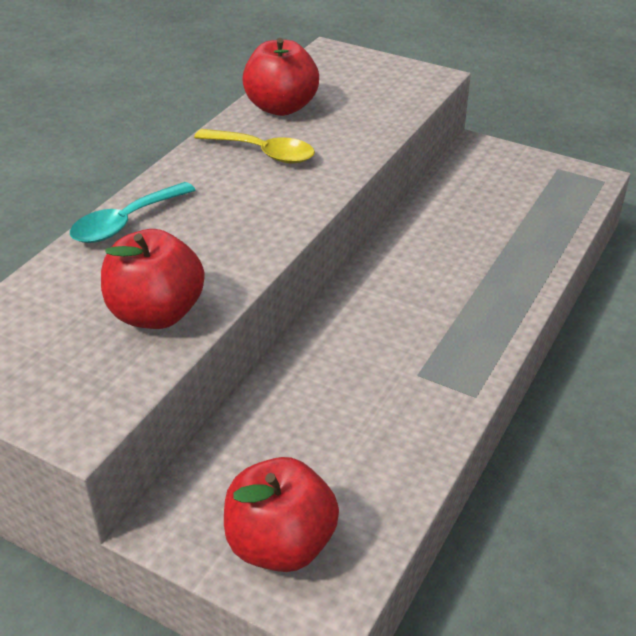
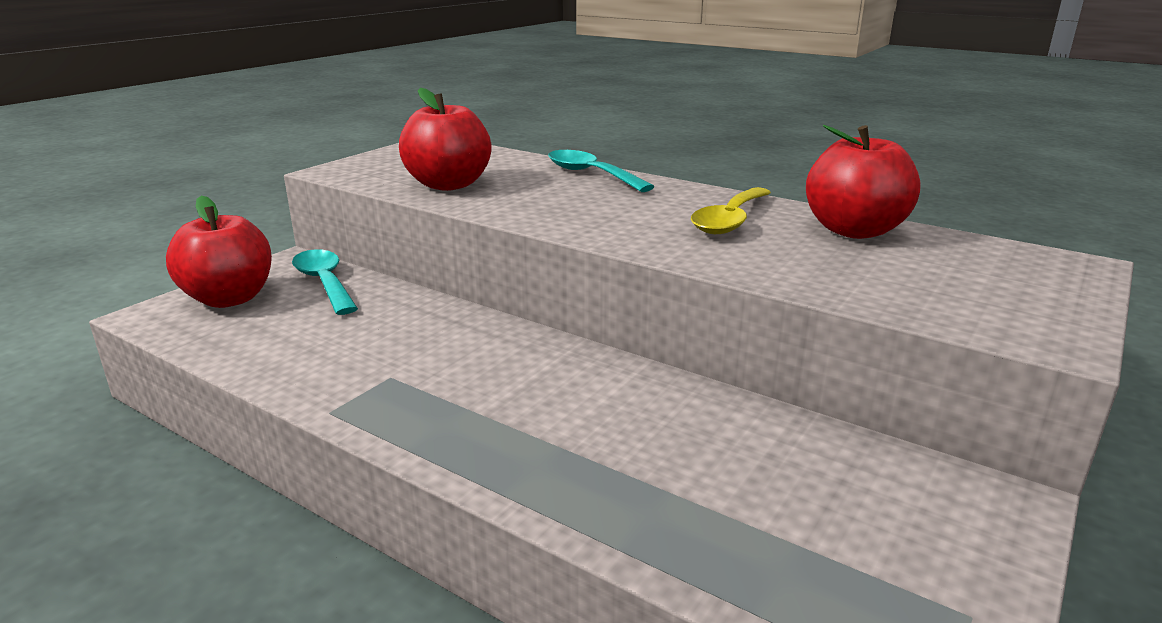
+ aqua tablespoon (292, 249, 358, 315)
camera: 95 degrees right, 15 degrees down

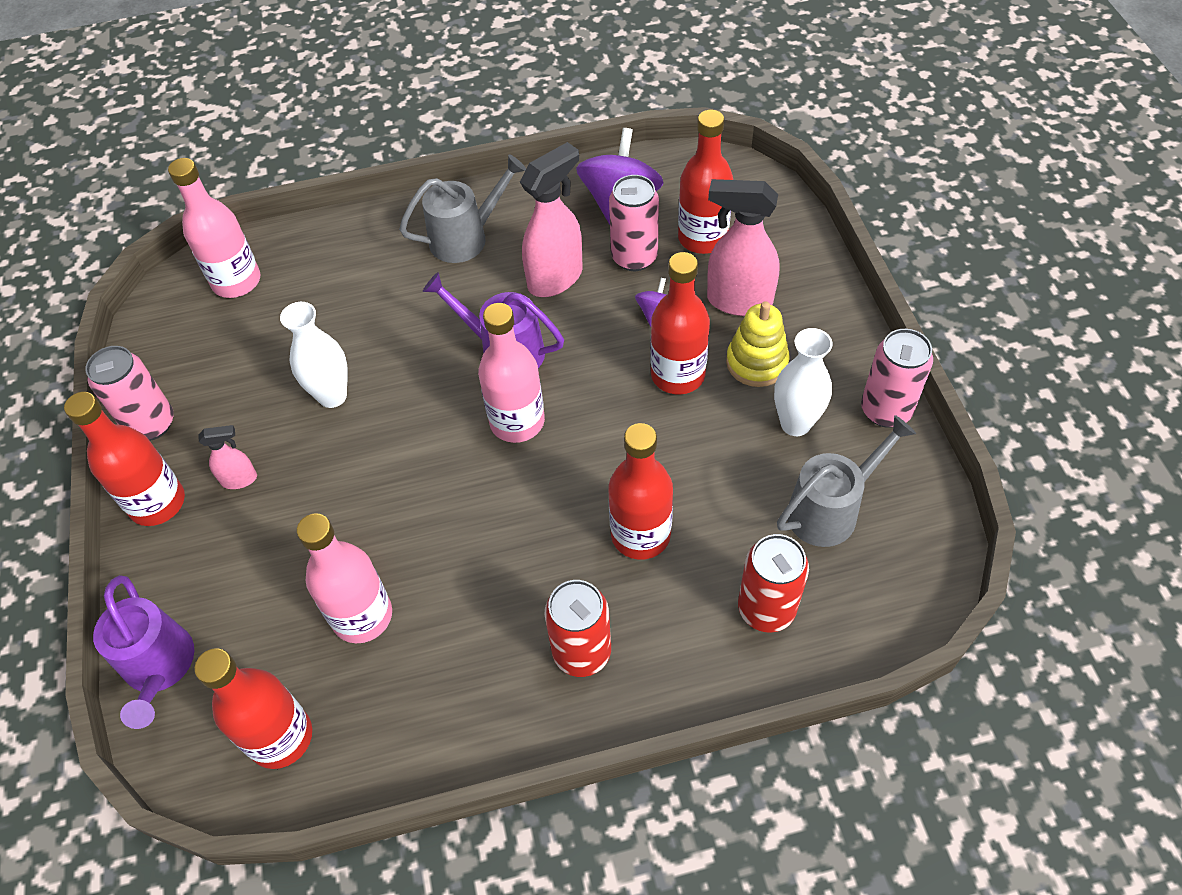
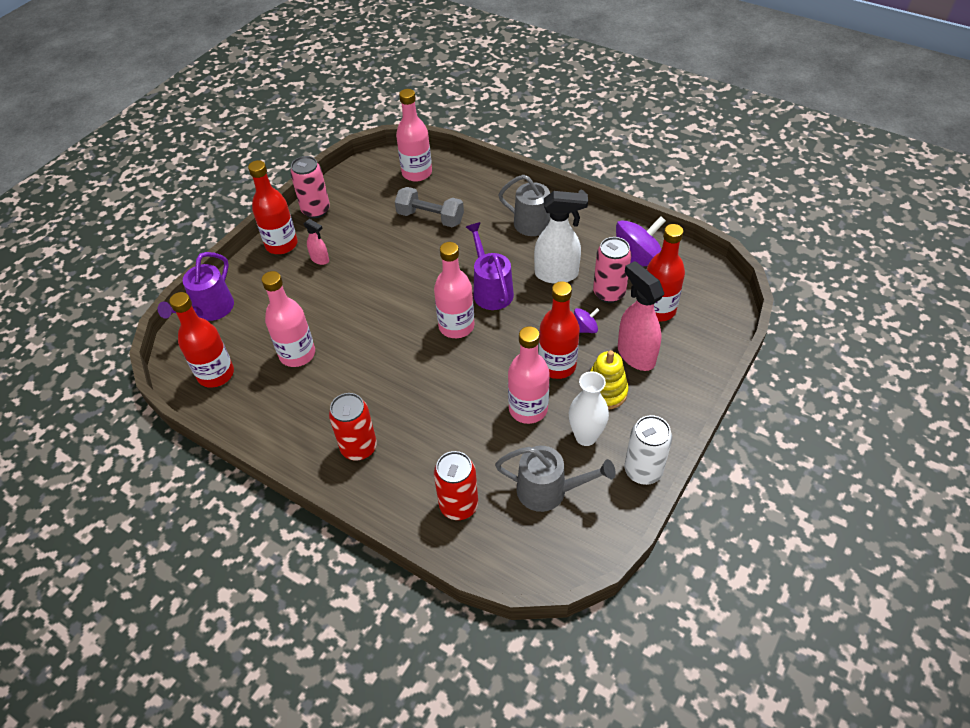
- white vase (280, 302, 348, 408)
- scarlet bottle (608, 423, 673, 560)
+ ash-grey dumbbell (395, 187, 464, 227)
+ rose-pink bottle (508, 326, 550, 424)
~ rose-pink spray bottle (520, 142, 583, 297) to white spray bottle (534, 191, 588, 284)
~ rose-pink can (861, 329, 933, 428) to white can (625, 415, 672, 485)
camera: 45 degrees right, 5 degrees down

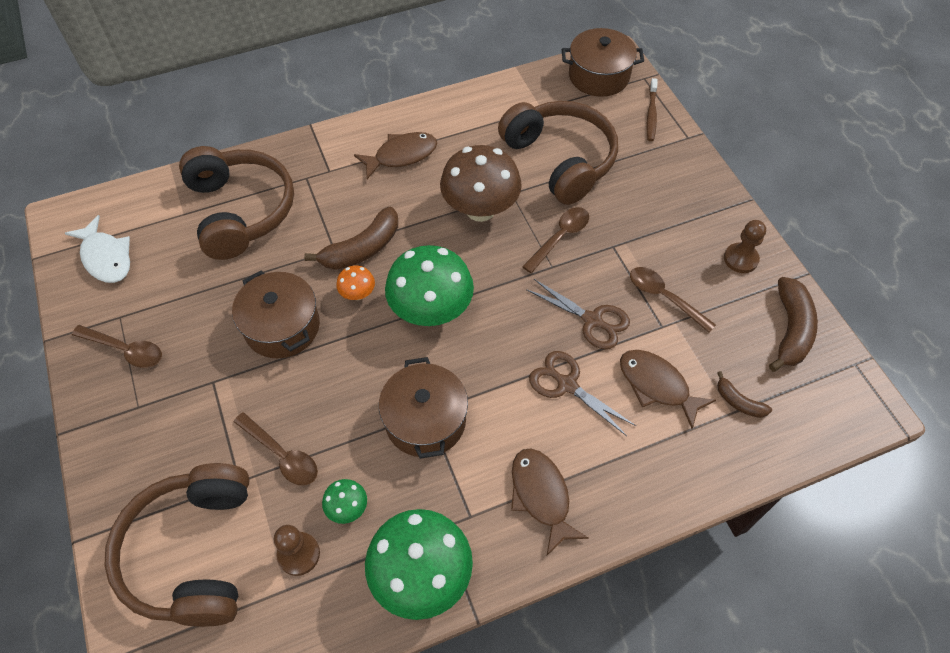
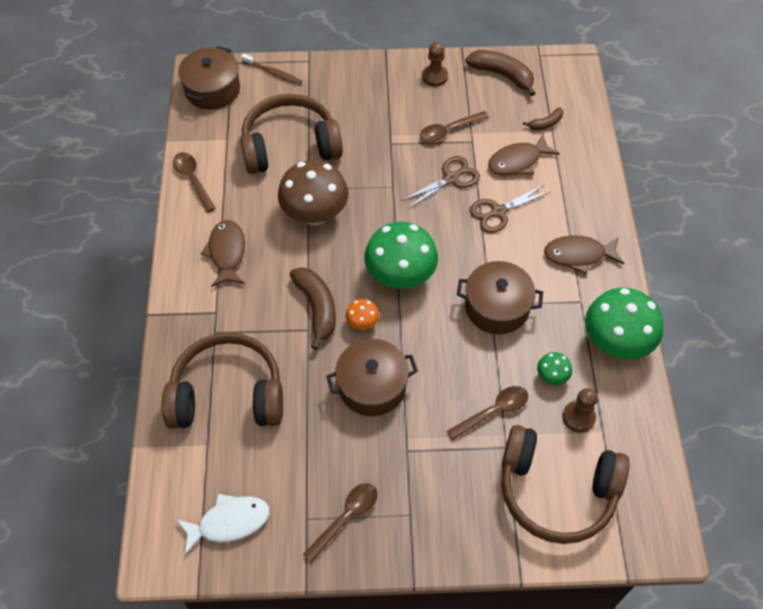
~ dark brown tablespoon (522, 207, 589, 273) to (173, 152, 216, 212)
camera: 70 degrees left, 0 degrees up

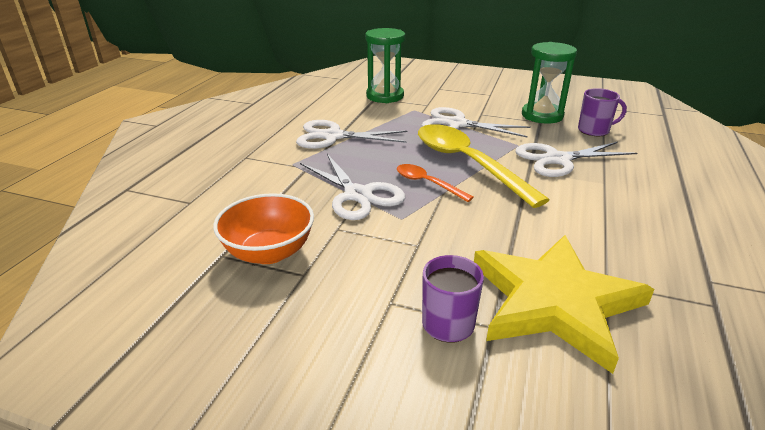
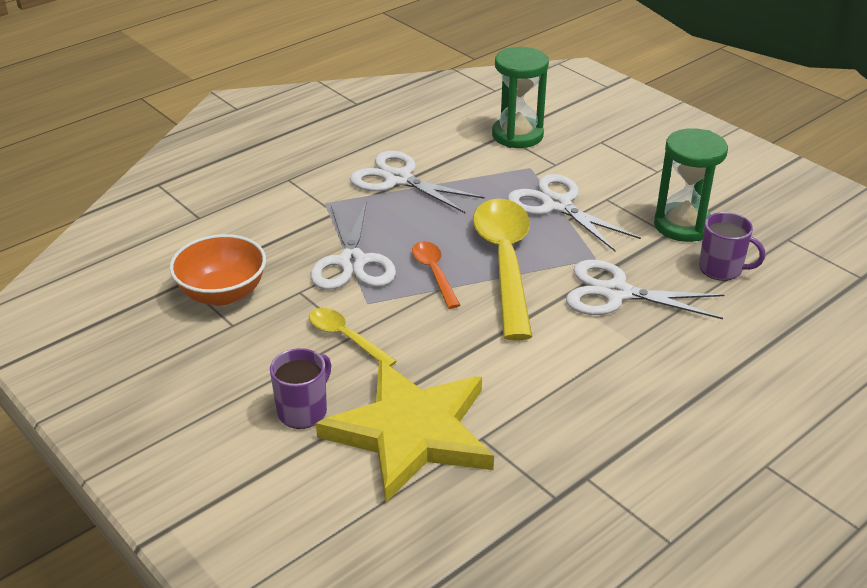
+ bright yellow tablespoon (309, 308, 397, 367)
camera: 30 degrees right, 5 degrees up

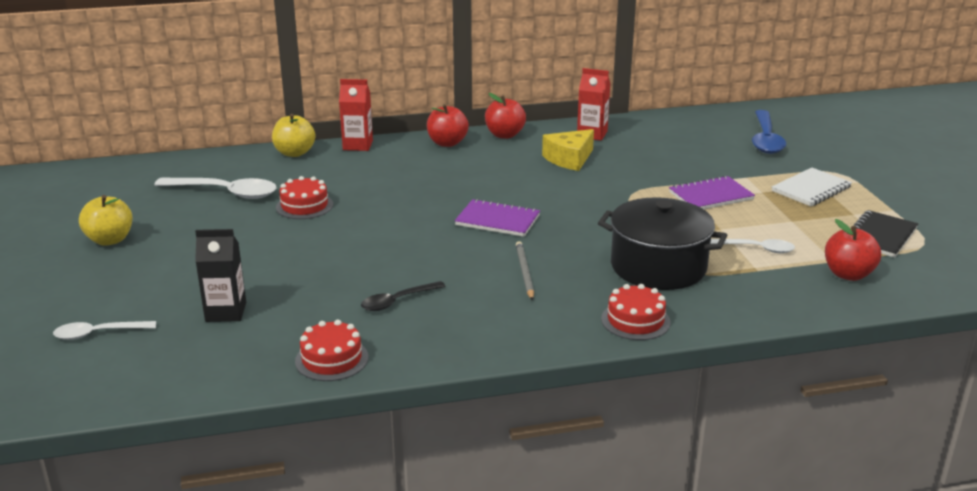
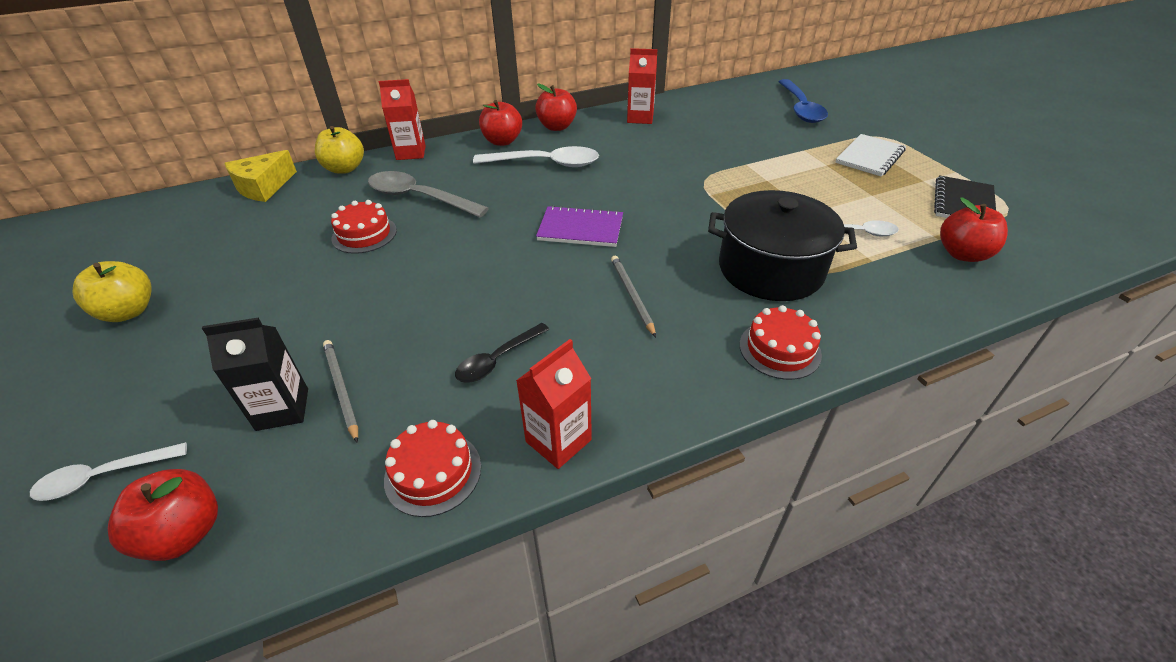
- royal purple notepad (669, 175, 755, 209)
+ scarlet apple fruit (108, 469, 218, 561)
+ ash-grey lead pencil (323, 340, 358, 443)
+ ash-grey tablespoon (368, 171, 489, 217)
+ scarlet juice carton (516, 339, 592, 469)
~ white tablespoon (154, 178, 277, 199) to (473, 146, 599, 167)
~ bright yellow cheese wedge (542, 129, 594, 171) to (224, 150, 297, 202)
camera: 10 degrees left, 15 degrees up

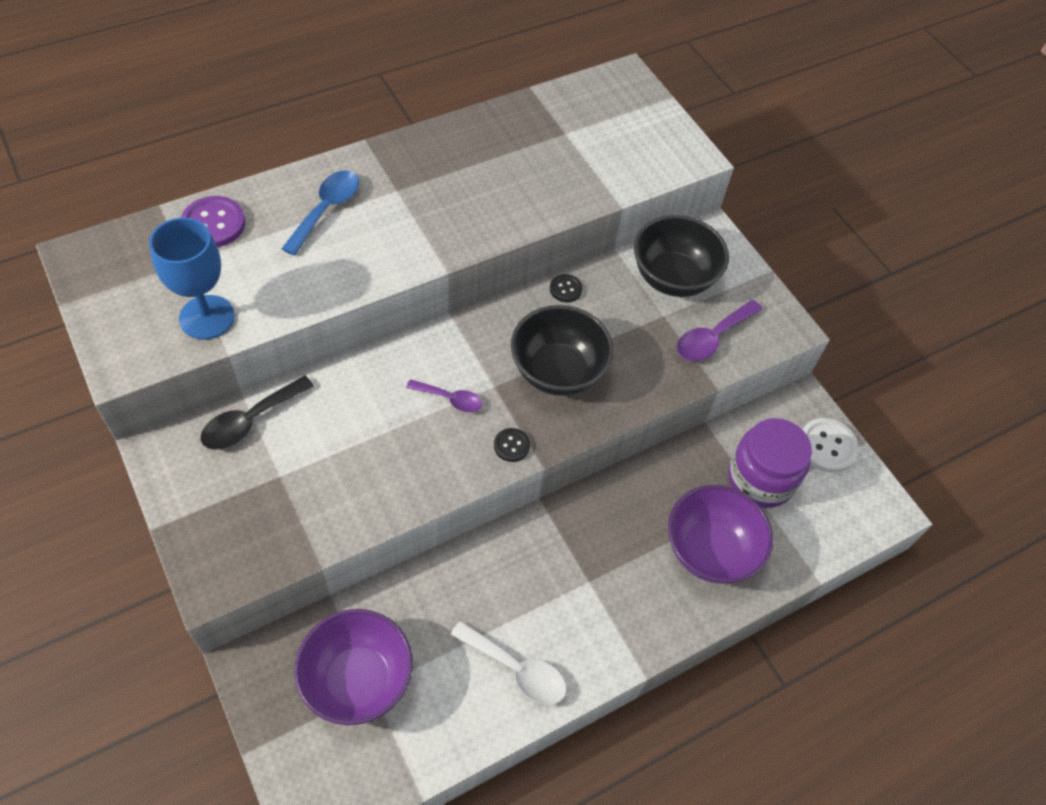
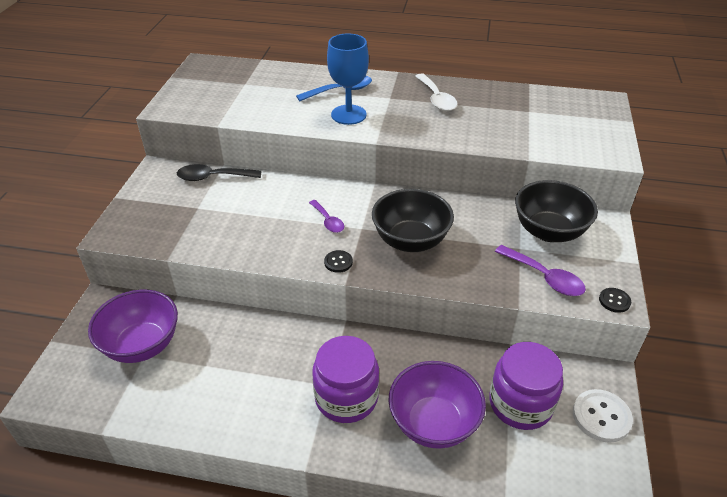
- royal purple sewing button (181, 196, 245, 247)
+ royal purple jar (312, 336, 379, 423)
~ cobalt chalice (149, 218, 235, 340) to (327, 33, 369, 125)
~ white tablespoon (451, 621, 567, 705) to (415, 73, 458, 111)
~ ebony sewing button (550, 274, 583, 302) to (599, 288, 631, 313)
~ royal purple tablespoon (677, 300, 763, 361) = (495, 245, 586, 296) 135 degrees counterclockwise
camera: 45 degrees right, 15 degrees down

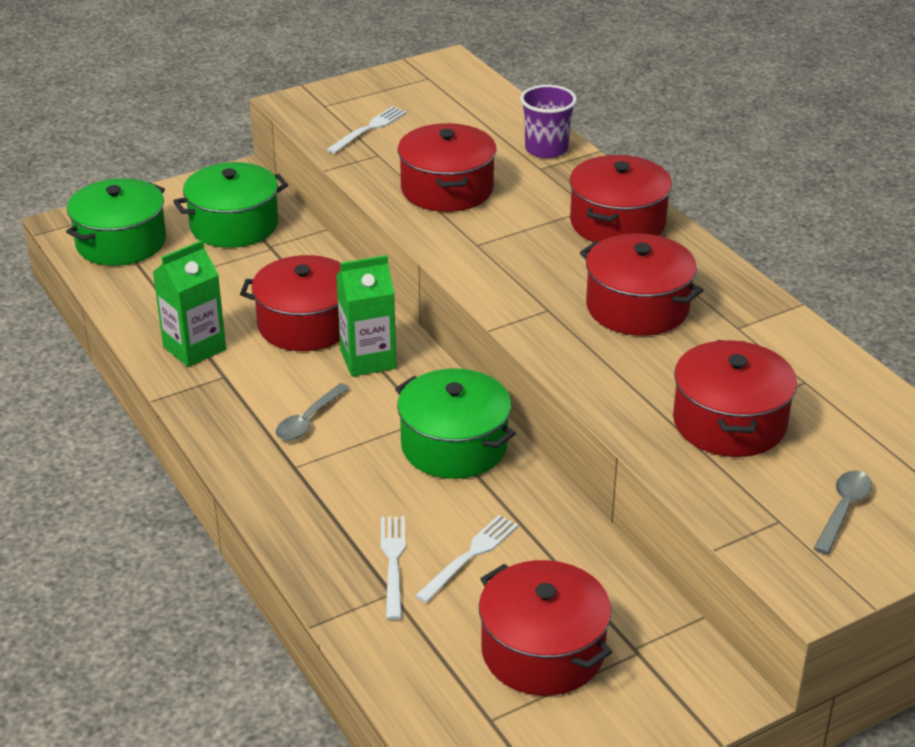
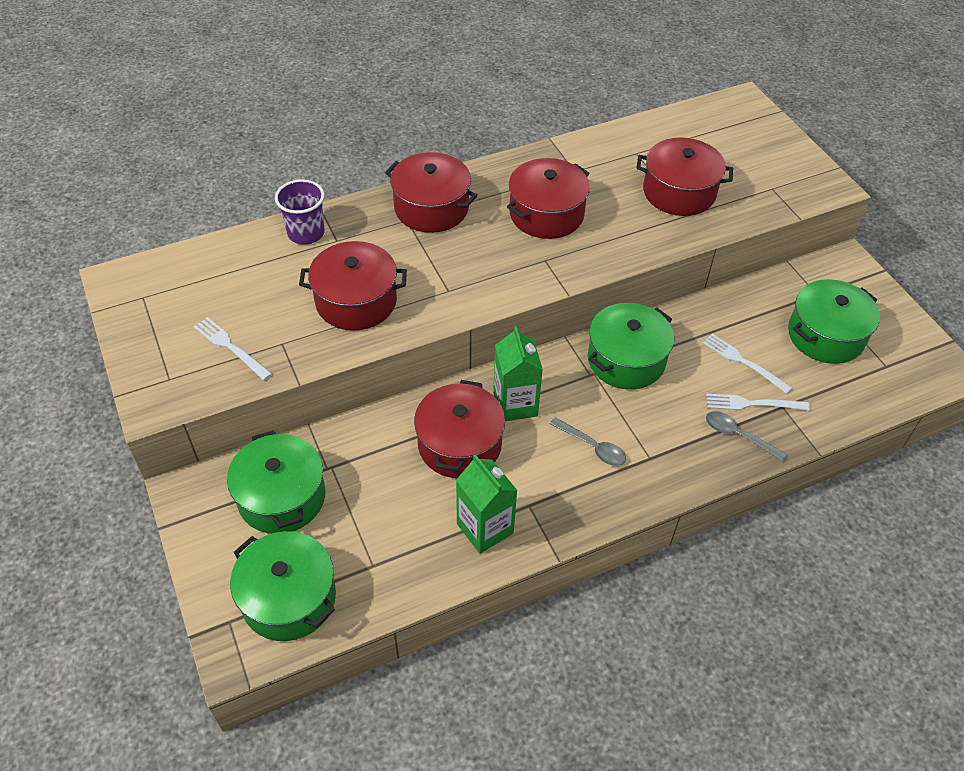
~ ash-grey tablespoon (813, 471, 872, 554) to (706, 411, 787, 461)
~ scarlet pot (479, 560, 612, 696) to green pot (788, 279, 880, 364)
camera: 85 degrees left, 15 degrees up

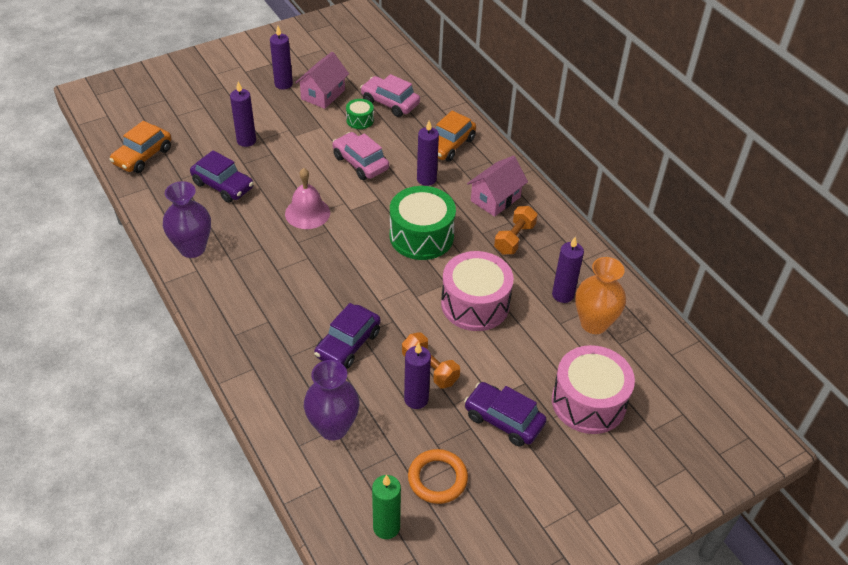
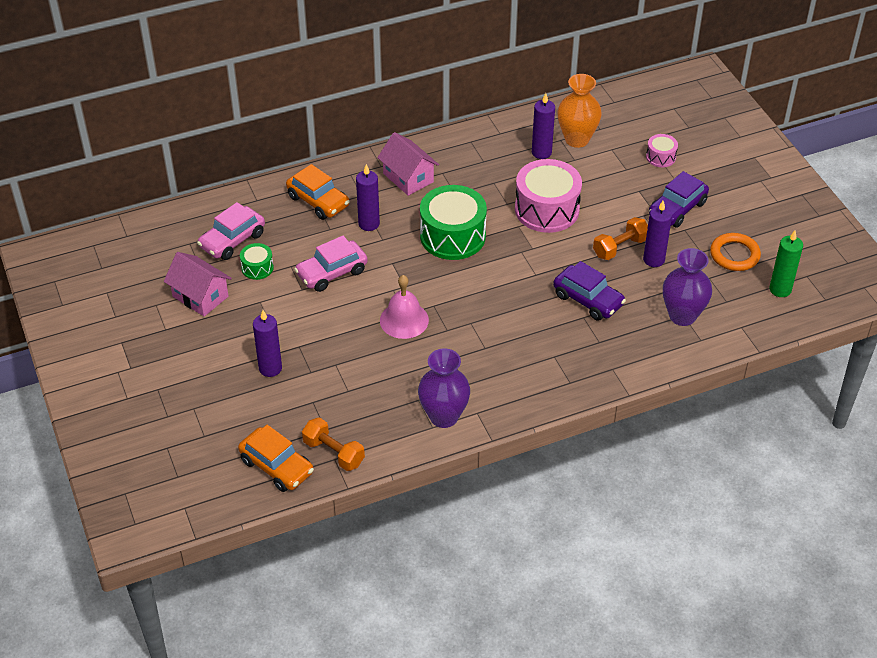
- royal purple toy car (190, 150, 254, 203)
- royal purple candle (270, 26, 293, 90)
~ orange dumbbell (494, 206, 538, 254) to (302, 418, 365, 471)
~ rose-pink drum (552, 345, 635, 434) = (646, 134, 678, 167) x0.48
camera: 80 degrees left, 0 degrees up

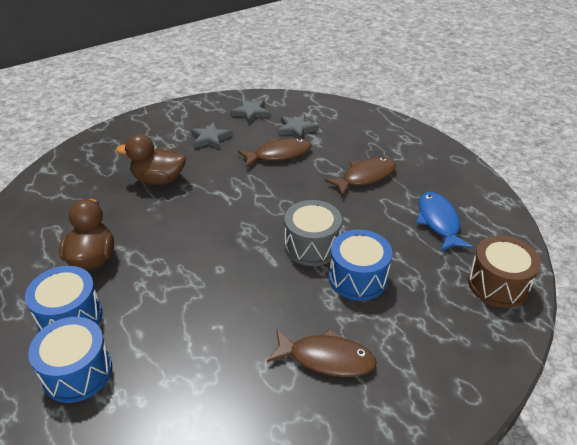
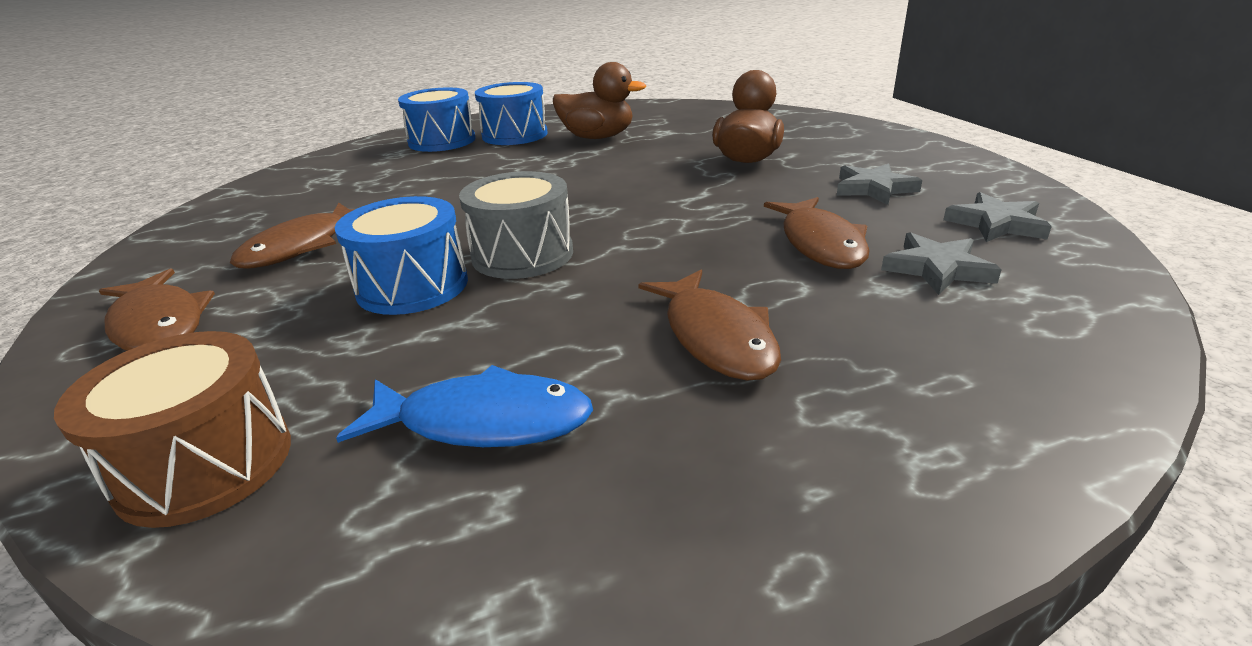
+ dark brown fish figure (99, 268, 215, 351)
camera: 105 degrees right, 10 degrees down

